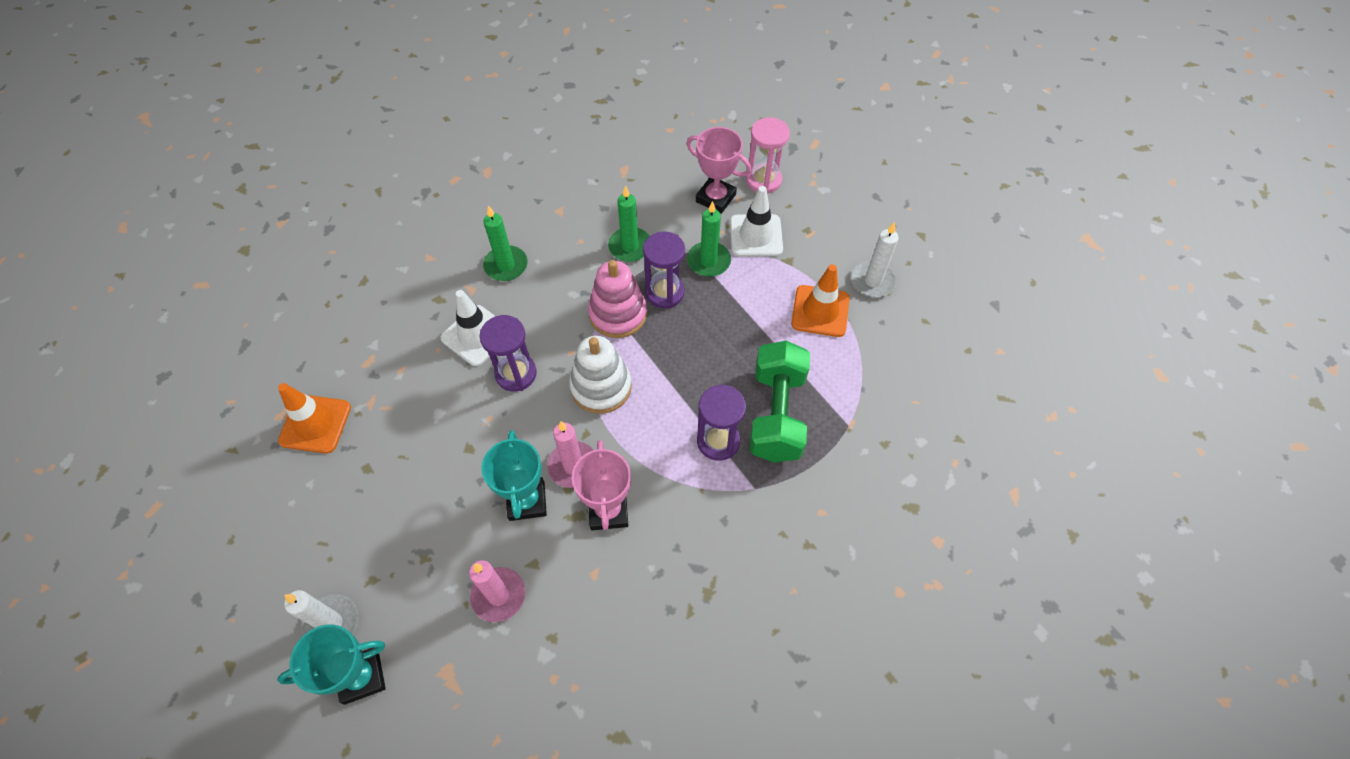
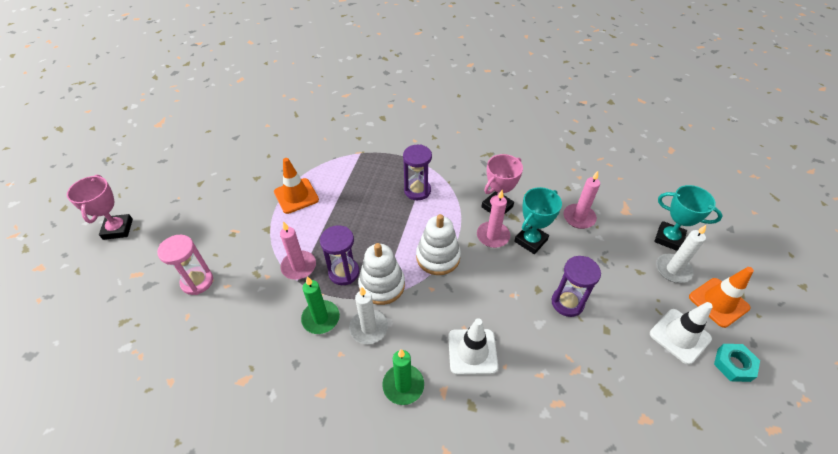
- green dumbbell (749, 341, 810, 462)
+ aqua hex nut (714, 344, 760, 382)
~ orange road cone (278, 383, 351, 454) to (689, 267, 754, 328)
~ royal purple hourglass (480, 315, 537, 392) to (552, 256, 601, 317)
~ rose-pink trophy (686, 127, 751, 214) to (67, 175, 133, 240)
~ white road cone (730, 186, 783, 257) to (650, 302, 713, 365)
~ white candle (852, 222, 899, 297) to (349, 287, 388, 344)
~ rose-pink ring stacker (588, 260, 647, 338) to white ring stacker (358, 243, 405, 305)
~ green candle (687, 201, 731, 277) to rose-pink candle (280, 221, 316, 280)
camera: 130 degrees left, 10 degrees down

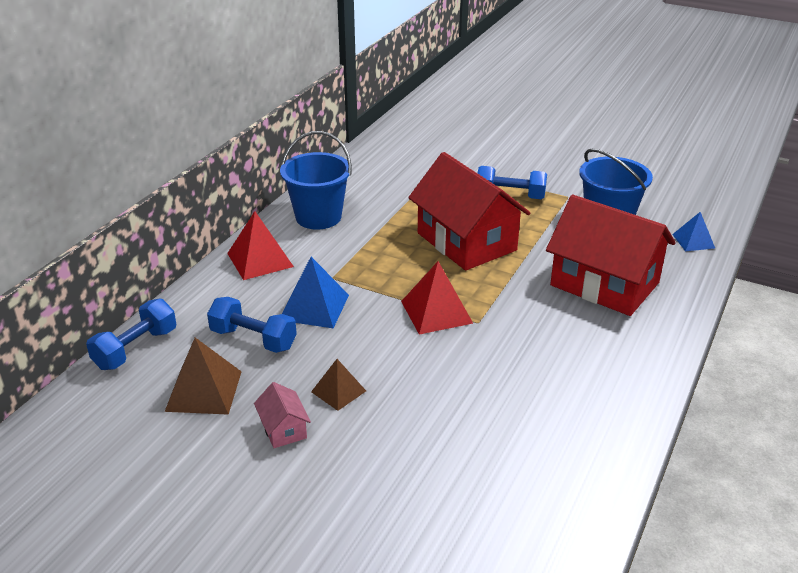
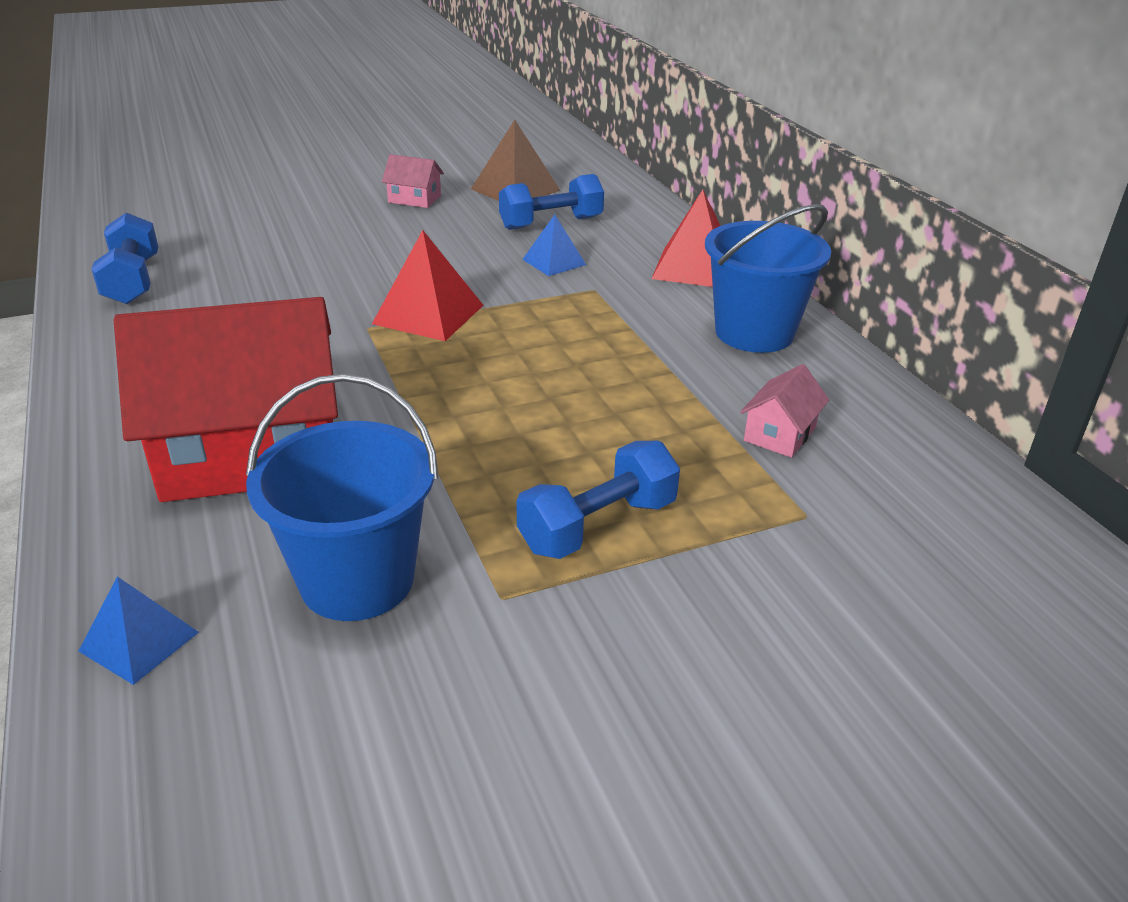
- dark brown solid pyramid (311, 359, 366, 411)
- scarlet toy house (408, 152, 530, 271)
+ rose-pink toy house (740, 364, 829, 458)
~ cobalt dumbbell (86, 298, 176, 370) to (91, 213, 158, 304)
~ cobalt solid pyramid (282, 257, 349, 328) = (522, 214, 586, 276) x0.62
camera: 130 degrees right, 0 degrees up

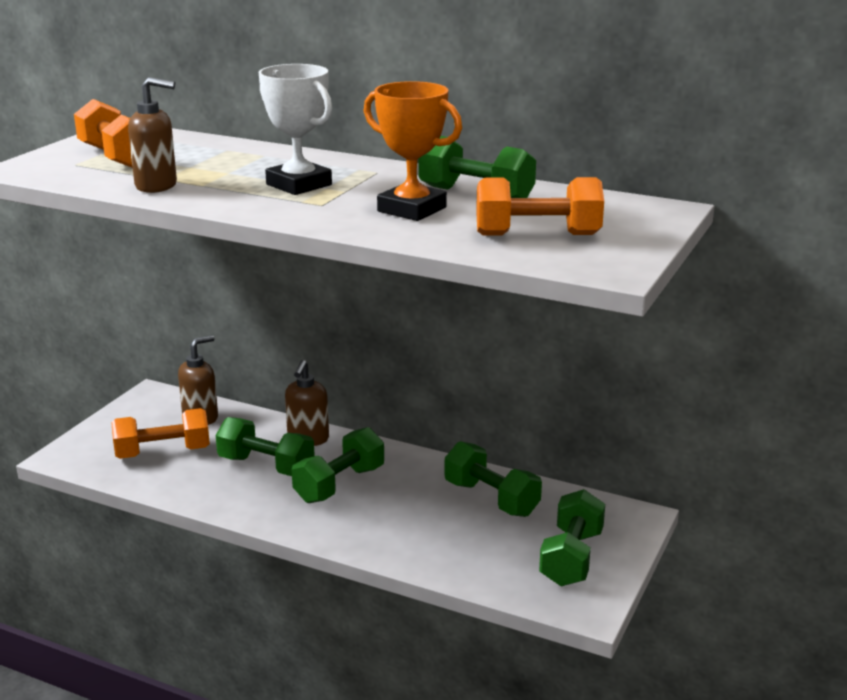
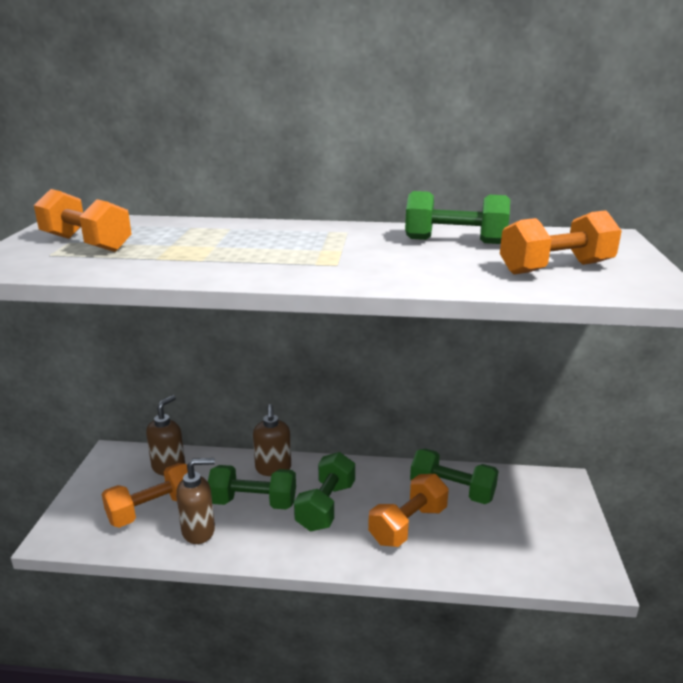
- white trophy (258, 64, 332, 195)
- orange trophy (364, 81, 462, 221)
- green dumbbell (539, 489, 605, 586)
+ orange dumbbell (368, 474, 449, 547)
~ dark brown pump bottle (128, 77, 177, 193) to (176, 458, 215, 544)
camera: 20 degrees left, 0 degrees up

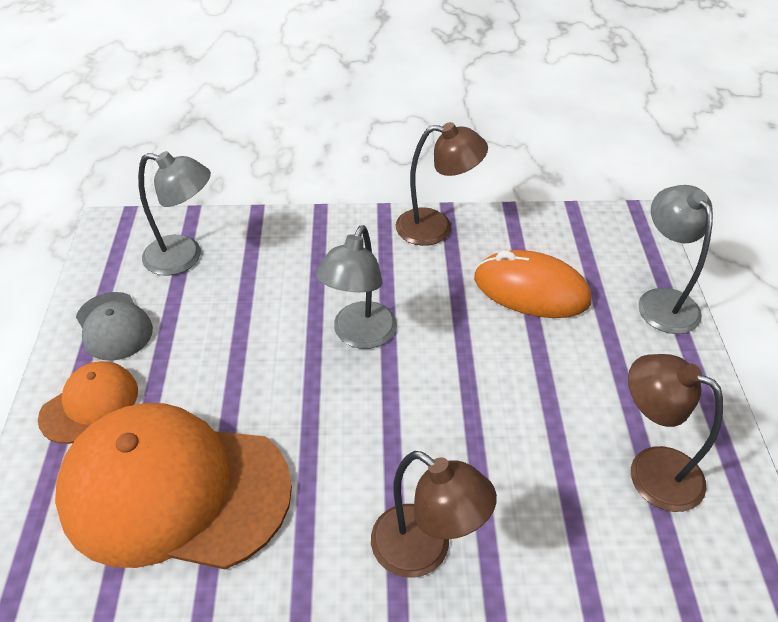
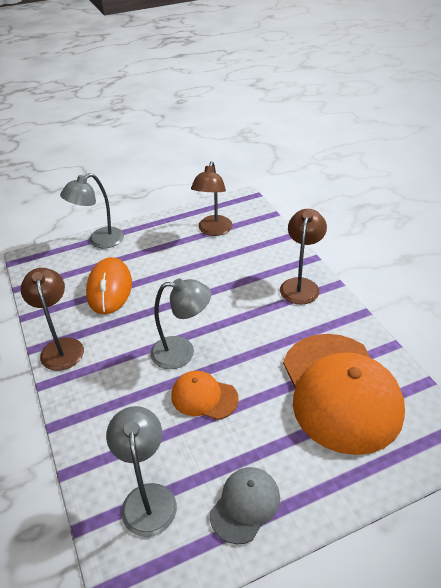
~ orange baseball cap (38, 361, 138, 444) to (171, 371, 239, 420)
camera: 110 degrees left, 5 degrees down

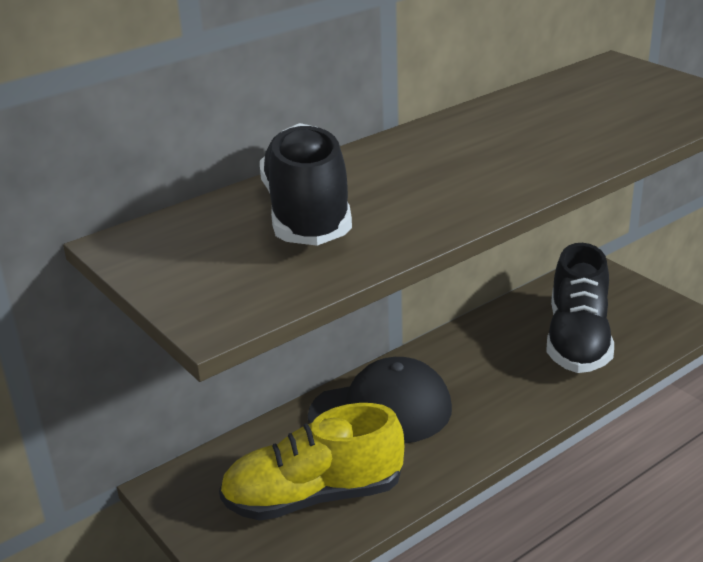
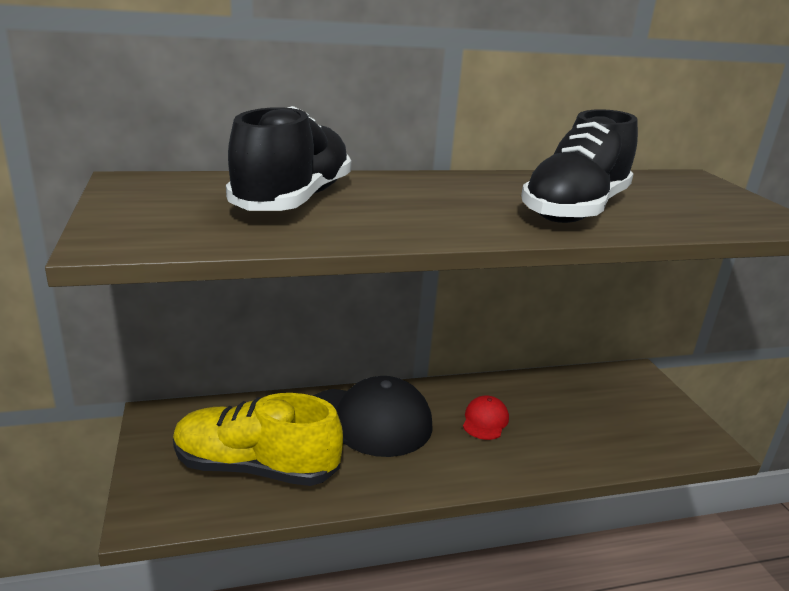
+ scarlet baseball cap (463, 395, 509, 440)
~ ebony lace-up shoe (546, 243, 614, 373) to (521, 109, 638, 223)
camera: 20 degrees right, 5 degrees down

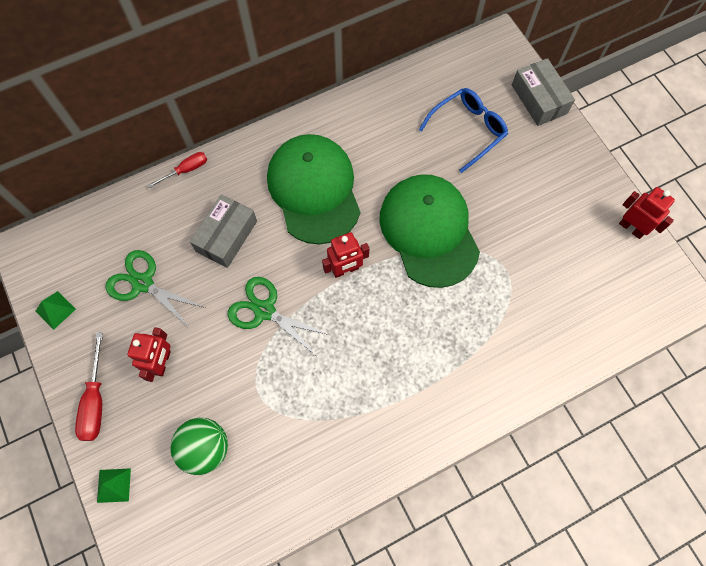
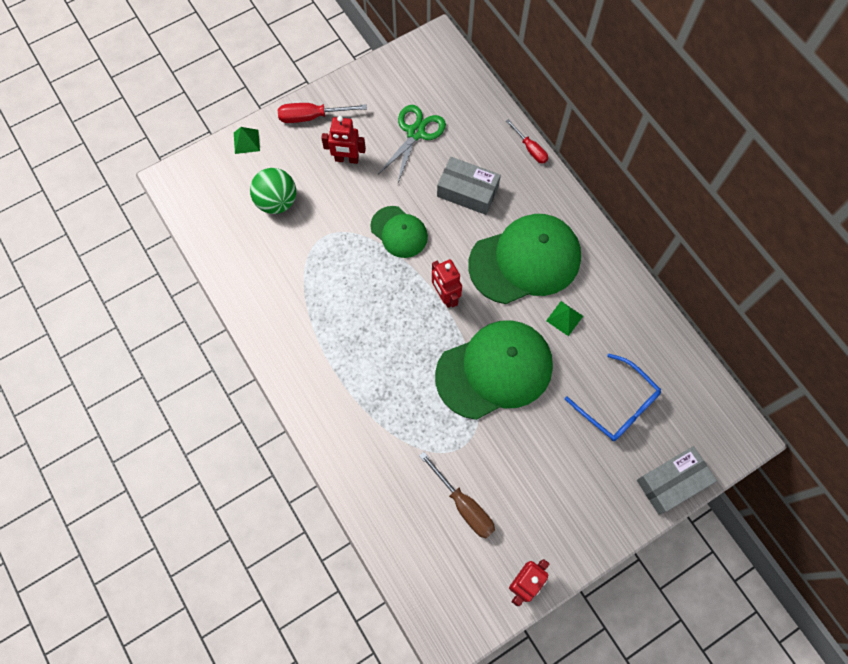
+ dark brown screwdriver (419, 452, 495, 538)
~ green solid pyramid (35, 291, 76, 330) to (546, 301, 583, 336)
~ green scissors (227, 277, 329, 355) to green baseball cap (370, 206, 428, 258)
camera: 85 degrees right, 0 degrees up

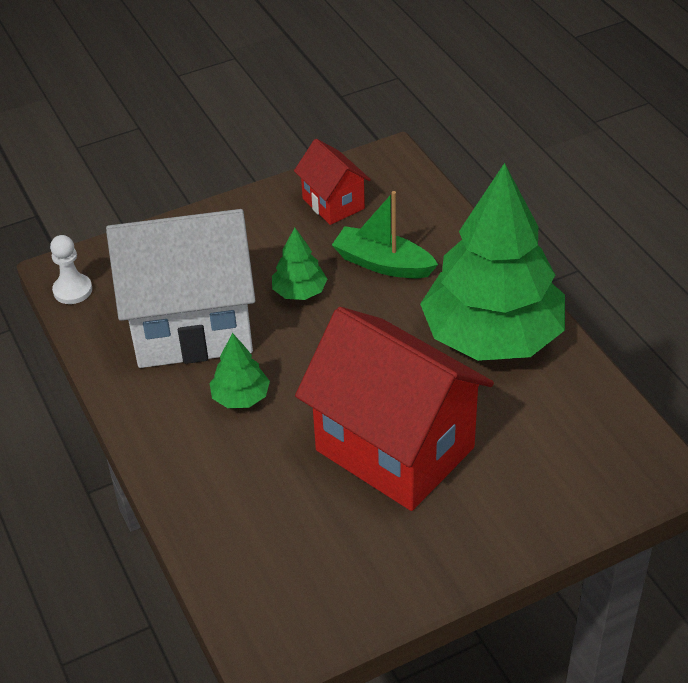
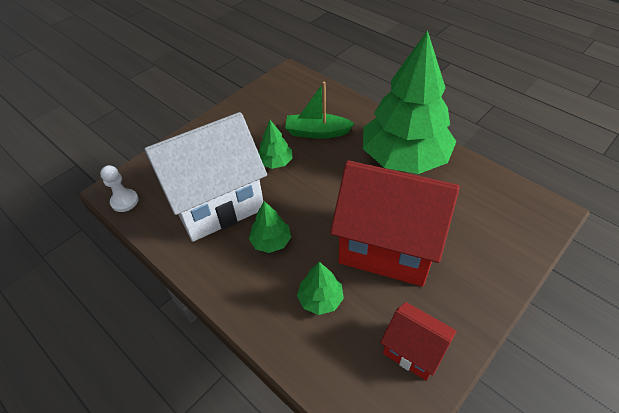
+ green toy tree (297, 262, 344, 315)
~ scarlet toy house (294, 139, 371, 225) to (380, 302, 457, 381)
camera: 20 degrees left, 5 degrees up

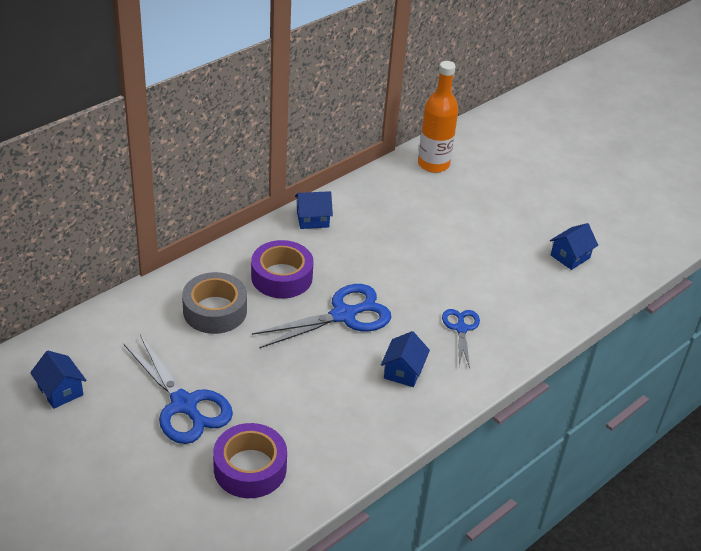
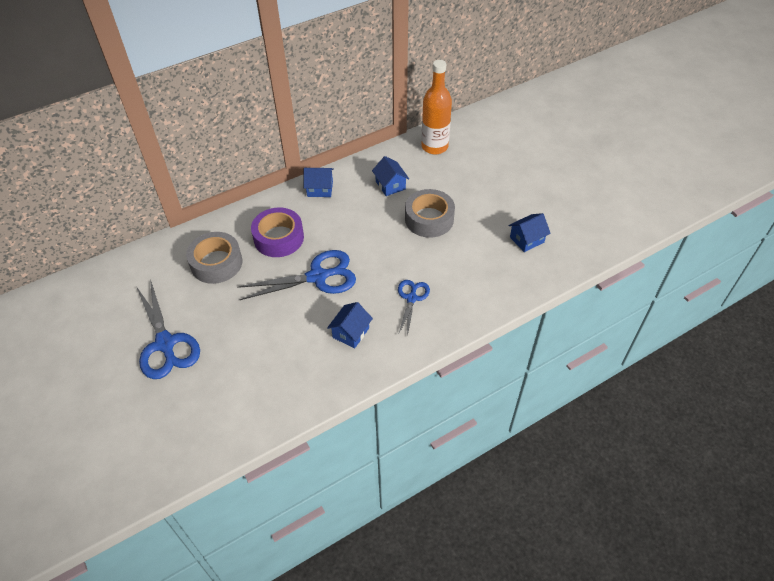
- royal purple roll of tape (213, 423, 287, 498)
+ ash-grey roll of tape (405, 189, 455, 238)
~ cobalt toy house (30, 351, 87, 409) to (372, 156, 409, 196)
camera: 15 degrees right, 10 degrees up

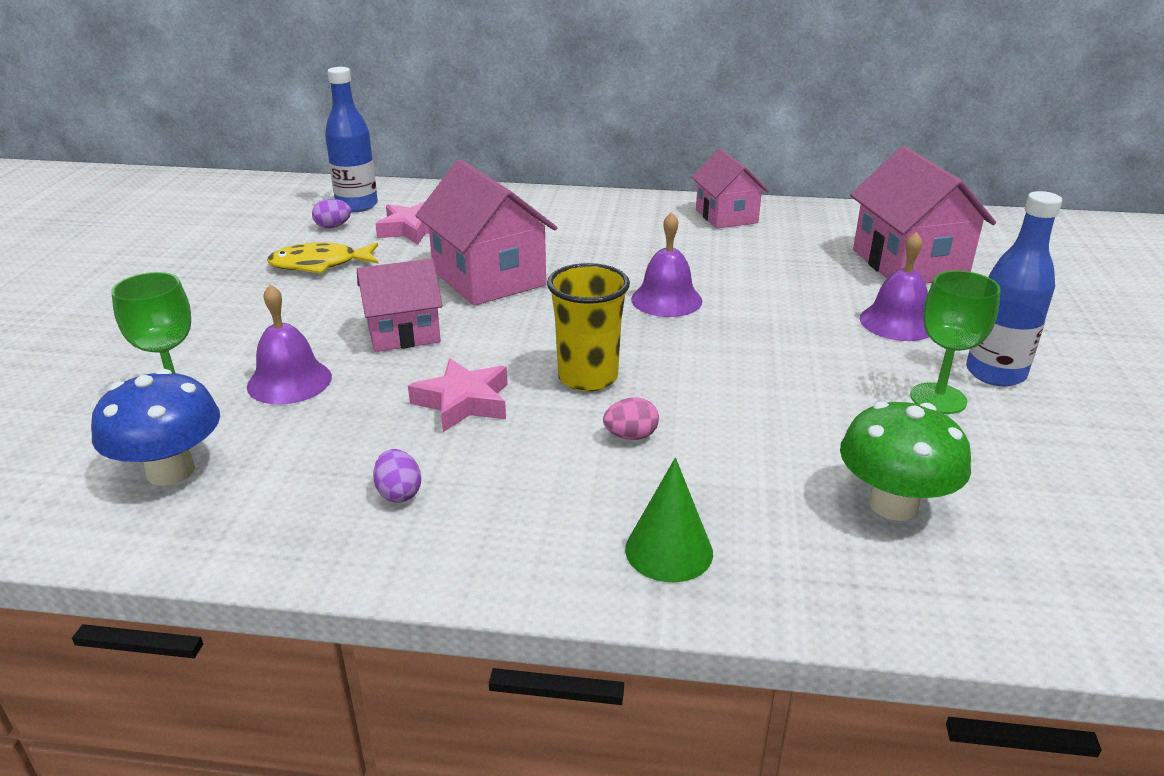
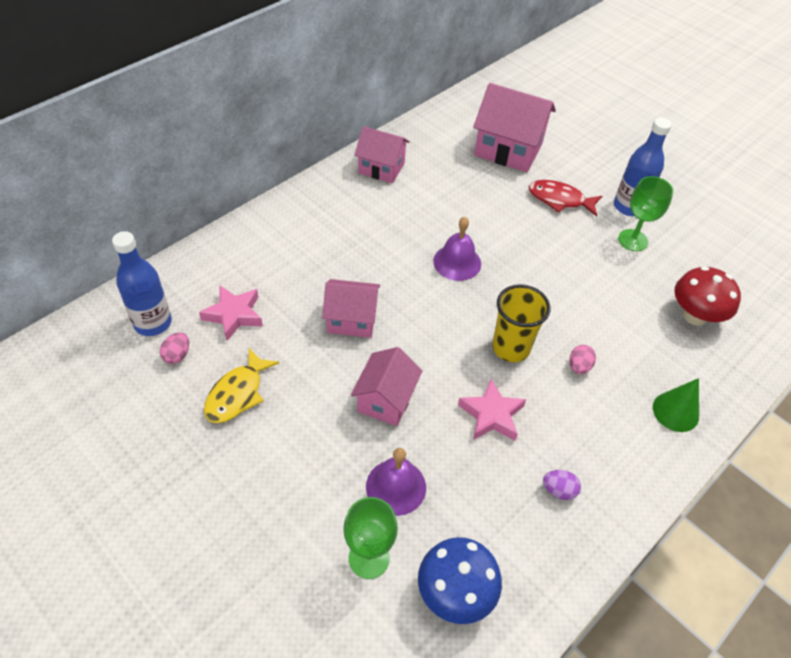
~ royal purple bell (860, 232, 929, 341) to scarlet fish figure (529, 180, 602, 216)
~ royal purple toy egg (312, 199, 351, 228) to rose-pink toy egg (160, 332, 189, 364)
~ green toadstool (840, 401, 971, 521) to scarlet toadstool (674, 266, 741, 326)
~ rose-pink toy house (415, 159, 557, 306) = (322, 279, 380, 338) x0.64
camera: 55 degrees left, 20 degrees up

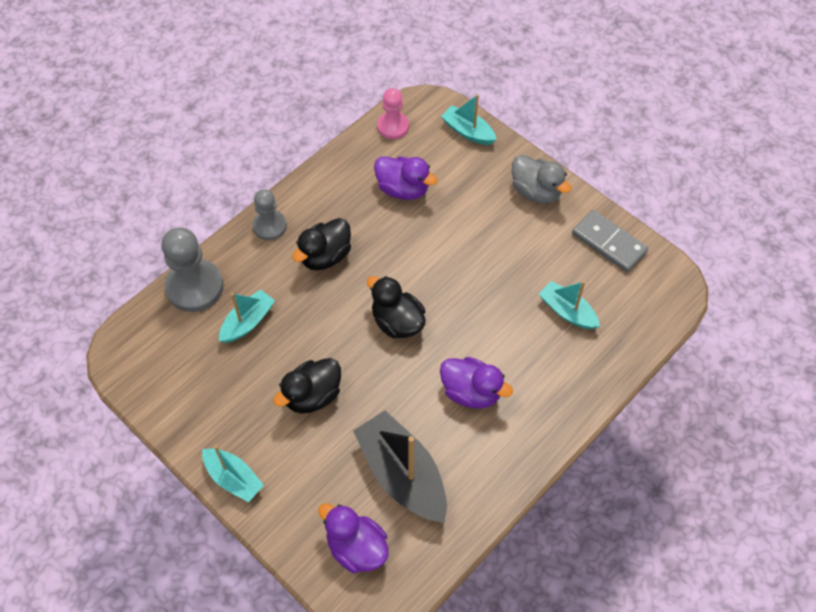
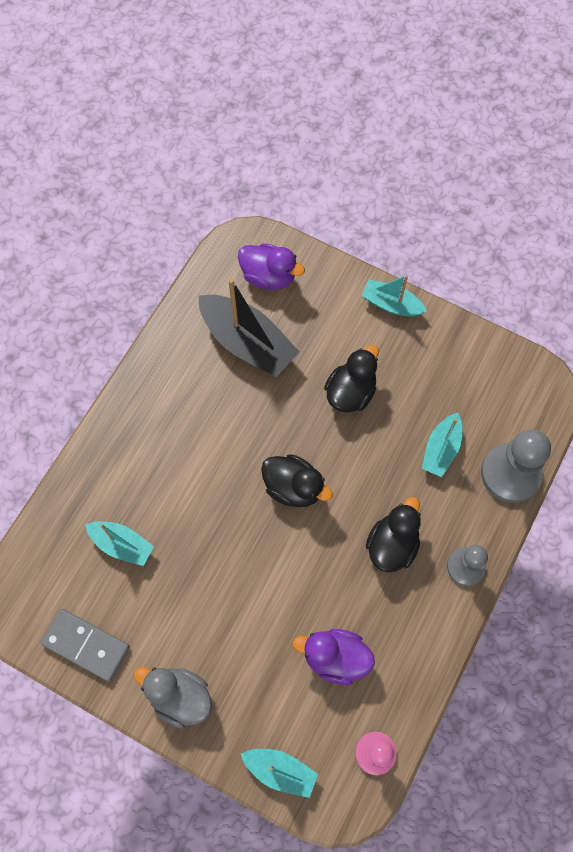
- royal purple duck (440, 357, 513, 409)
camera: 165 degrees right, 10 degrees up

